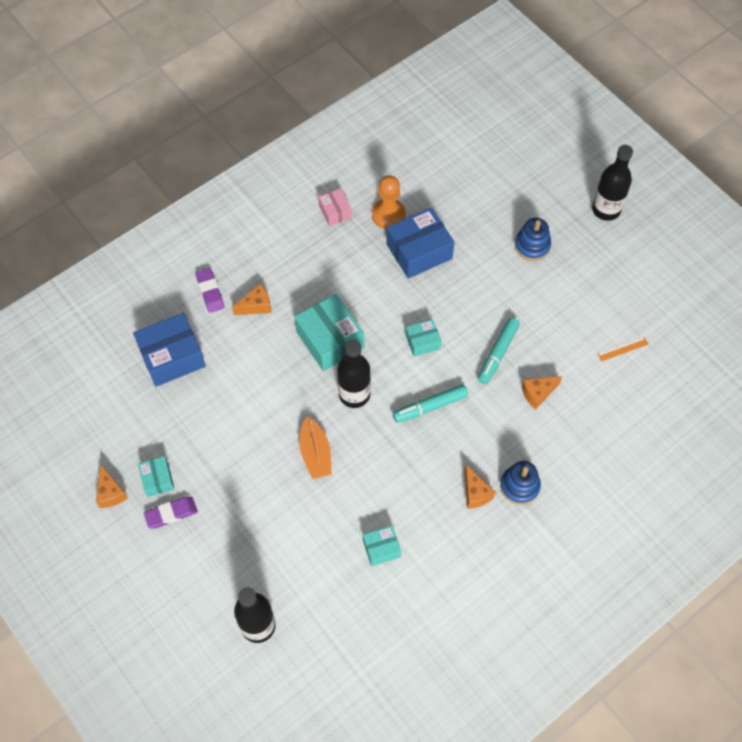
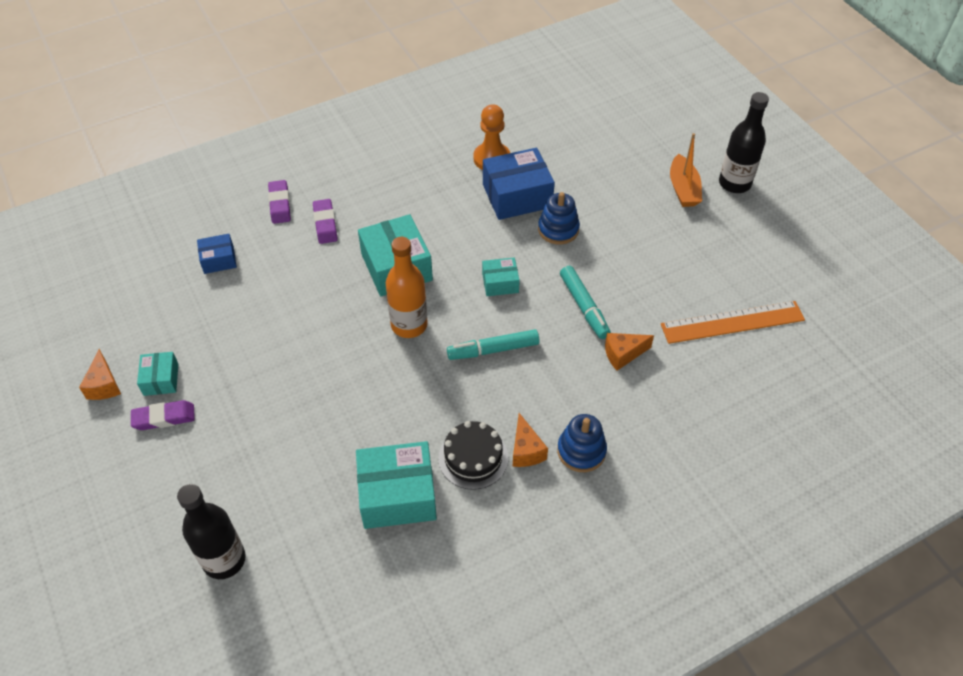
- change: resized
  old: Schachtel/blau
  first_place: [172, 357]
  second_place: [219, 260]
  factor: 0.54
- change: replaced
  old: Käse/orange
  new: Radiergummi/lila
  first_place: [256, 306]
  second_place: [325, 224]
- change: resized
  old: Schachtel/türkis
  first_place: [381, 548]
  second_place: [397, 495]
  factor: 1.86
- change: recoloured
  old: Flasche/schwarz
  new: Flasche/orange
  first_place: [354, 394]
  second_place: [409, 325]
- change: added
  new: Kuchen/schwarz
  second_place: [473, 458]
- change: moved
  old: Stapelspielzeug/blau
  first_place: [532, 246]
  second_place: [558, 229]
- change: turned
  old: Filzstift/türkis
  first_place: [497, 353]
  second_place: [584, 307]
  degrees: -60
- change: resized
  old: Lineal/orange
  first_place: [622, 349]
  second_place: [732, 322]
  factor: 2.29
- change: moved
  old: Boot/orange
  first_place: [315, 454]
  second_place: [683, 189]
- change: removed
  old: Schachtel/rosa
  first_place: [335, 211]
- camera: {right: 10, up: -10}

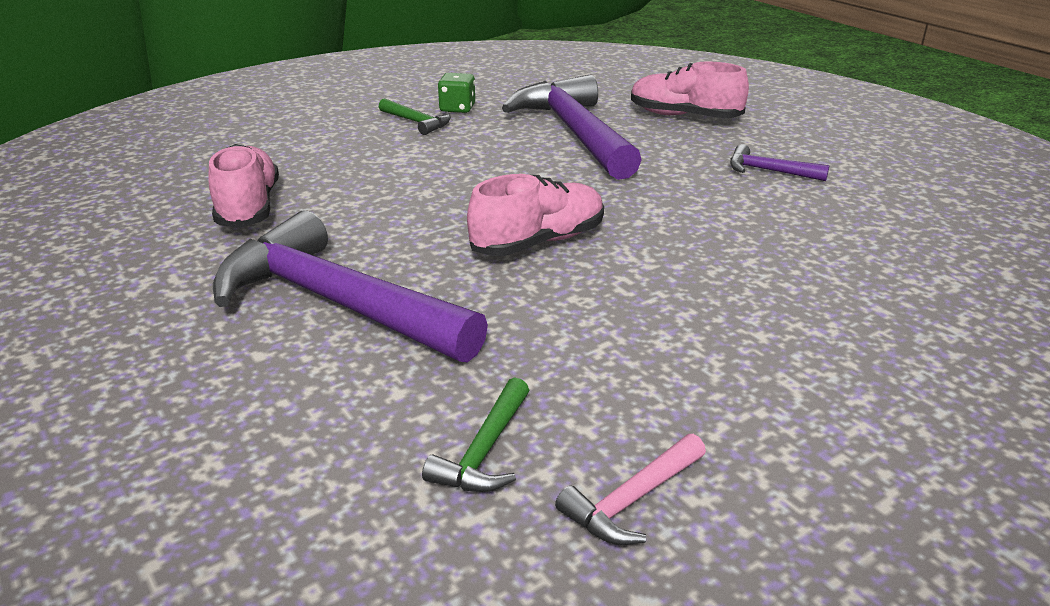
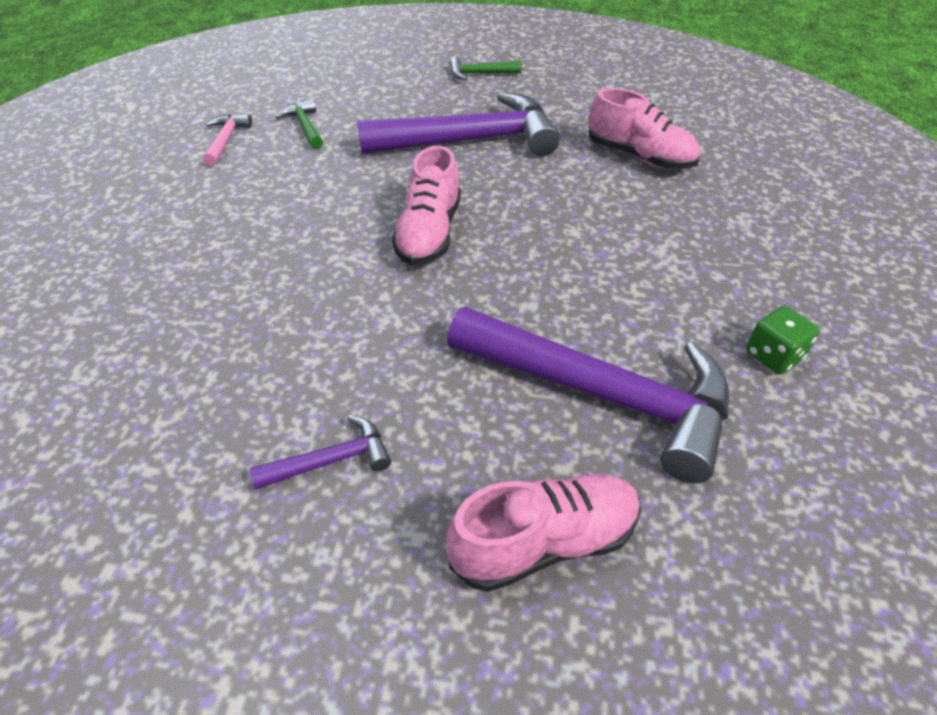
- change: moved
  old: Hammer/grün
  first_place: [416, 122]
  second_place: [480, 74]
- camera: {right: 135, up: 15}

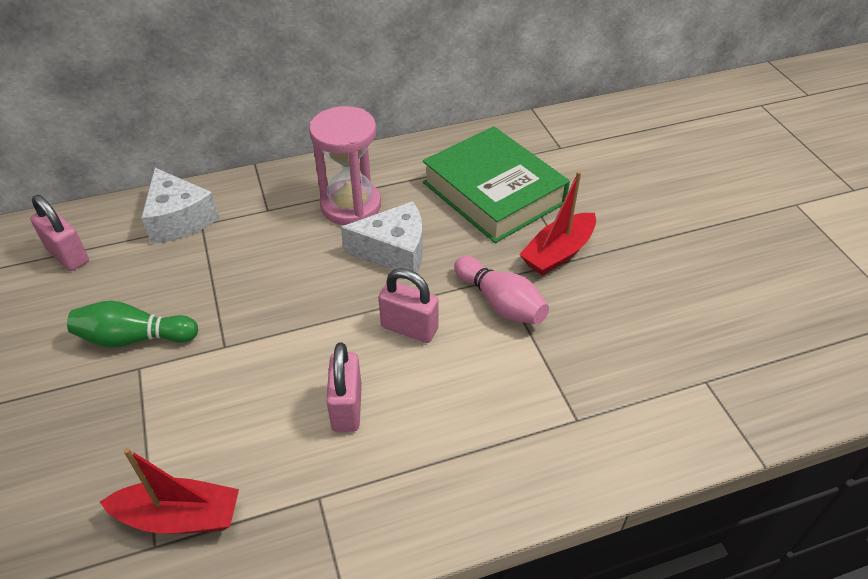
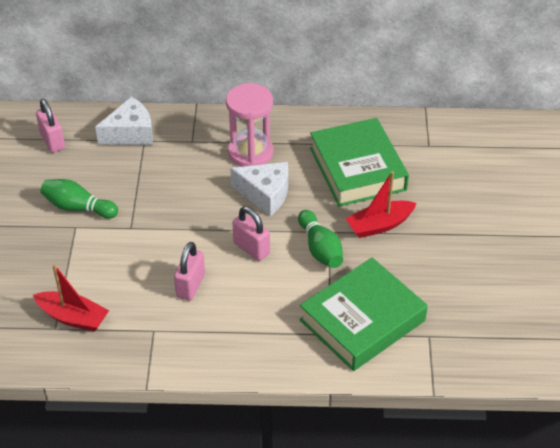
- change: turned
  old: Käse/weiß
  first_place: [179, 219]
  second_place: [130, 133]
  degrees: -105
- change: recoloured
  old: Bowlingkegel/rosa
  new: Bowlingkegel/grün
  first_place: [501, 303]
  second_place: [320, 248]
- change: added
  new: Buch/grün
  second_place: [362, 320]
- camera: {right: 20, up: 0}

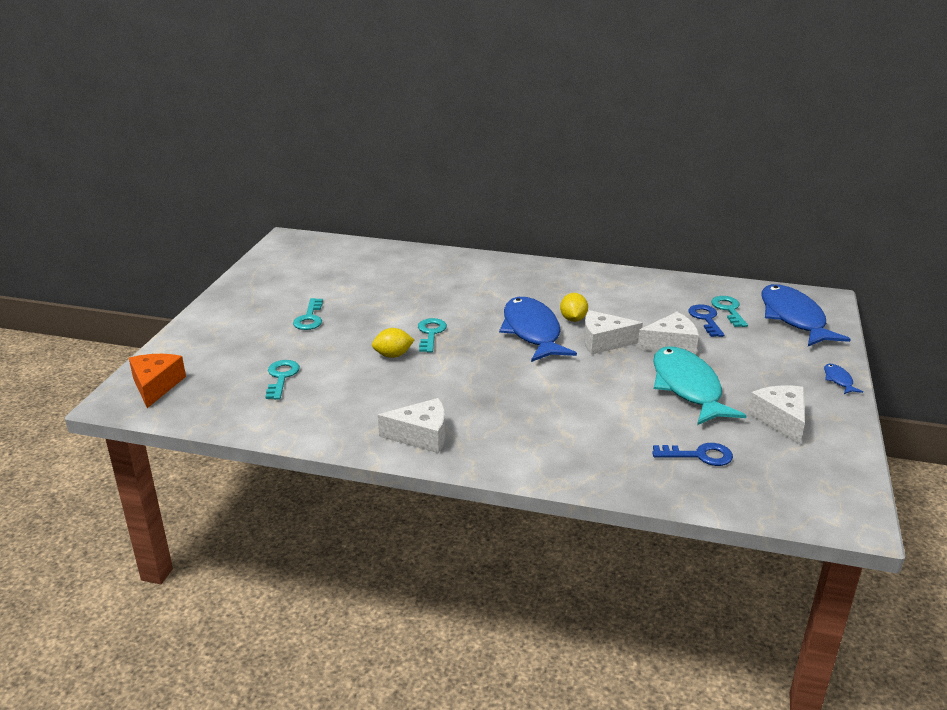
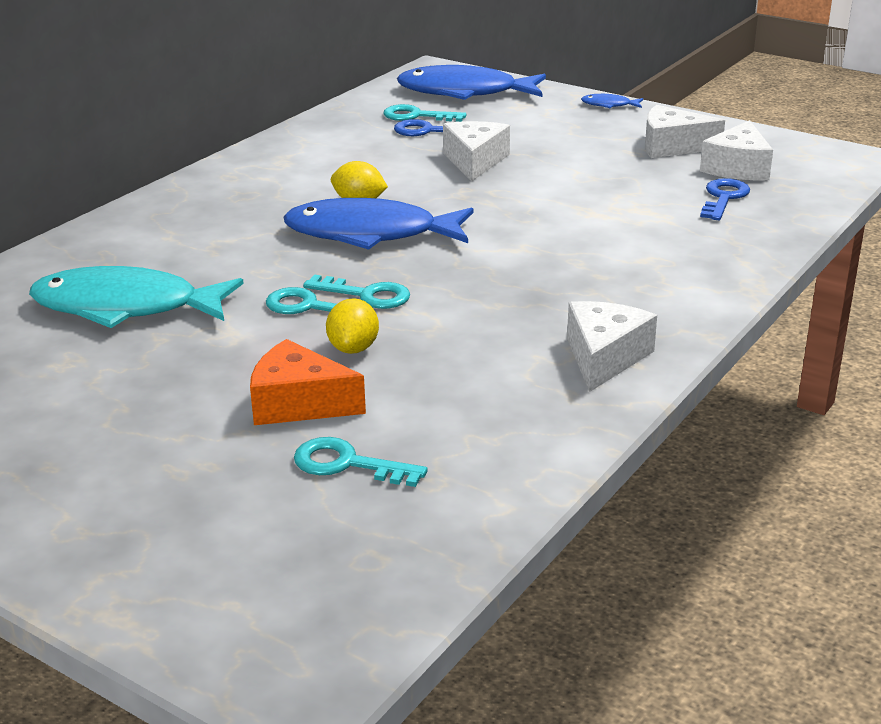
- change: moved
  old: Fisch/türkis
  first_place: [687, 387]
  second_place: [125, 307]
- change: moved
  old: Käse/orange
  first_place: [156, 386]
  second_place: [298, 403]
- change: moved
  old: Schlüssel/türkis
  first_place: [309, 318]
  second_place: [366, 295]
- change: moved
  old: Käse/weiß
  first_place: [604, 342]
  second_place: [737, 168]
- camera: {right: -70, up: 0}

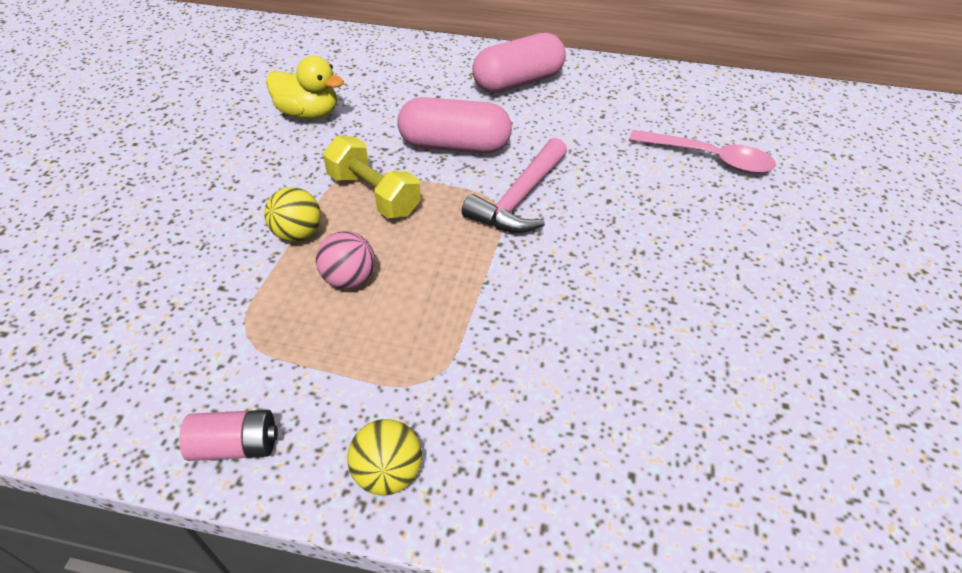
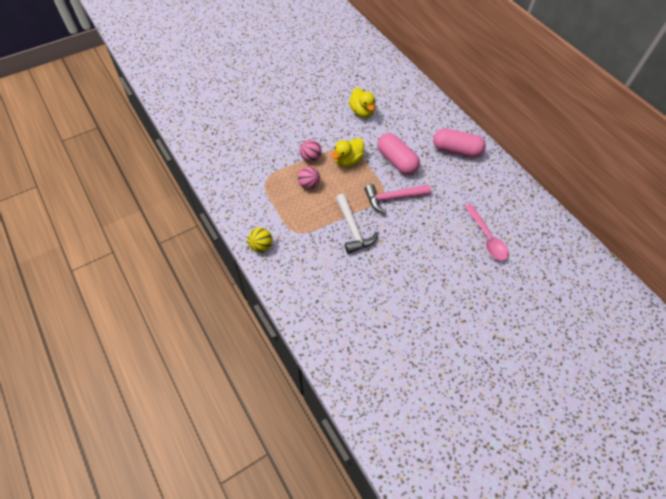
- change: recoloured
  old: Ball/gelb
  new: Ball/rosa
  first_place: [298, 234]
  second_place: [310, 158]
- change: replaced
  old: Hantel/gelb
  new: Ente/gelb
  first_place: [374, 194]
  second_place: [348, 161]
- change: added
  new: Hammer/weiß
  second_place: [353, 229]
- change: removed
  old: Batterie/rosa
  first_place: [236, 446]
- camera: {right: 45, up: 10}

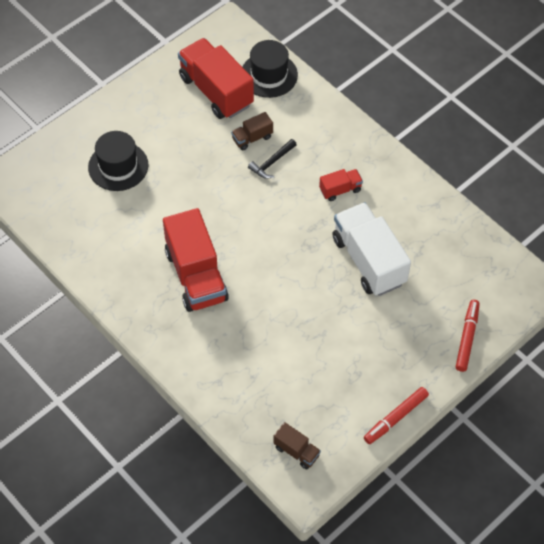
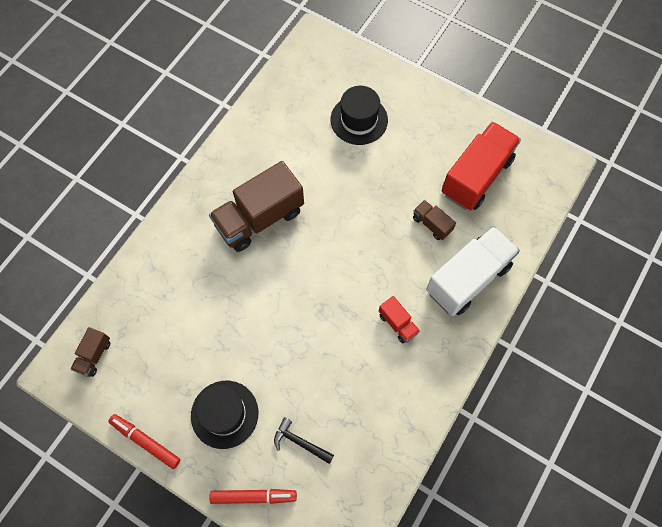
- change: moved
  old: Hut/schwarz
  first_place: [269, 75]
  second_place: [224, 414]
- change: recoloured
  old: Lastwagen/rot
  new: Lastwagen/braun
  first_place: [196, 275]
  second_place: [259, 218]
- change: moved
  old: Hammer/schwarz
  first_place: [272, 162]
  second_place: [300, 442]
- change: moved
  old: Lastwagen/weiß
  first_place: [368, 260]
  second_place: [468, 278]
- camera: {right: 75, up: 10}

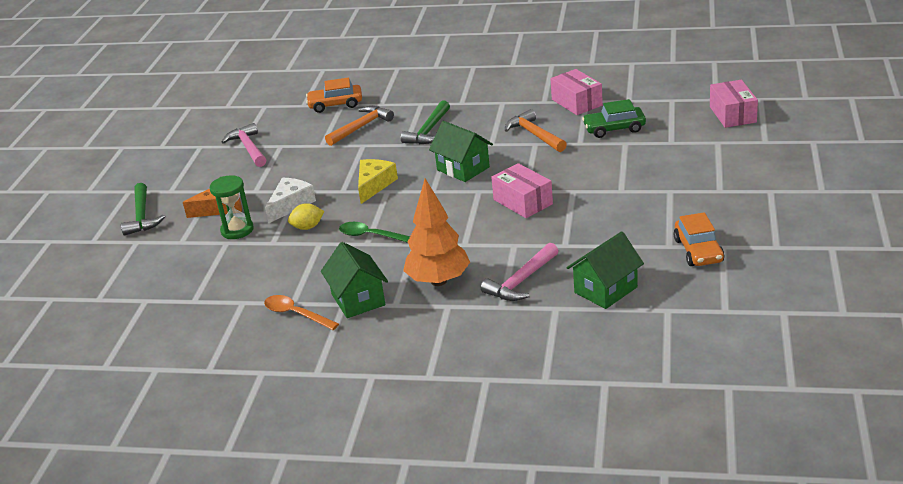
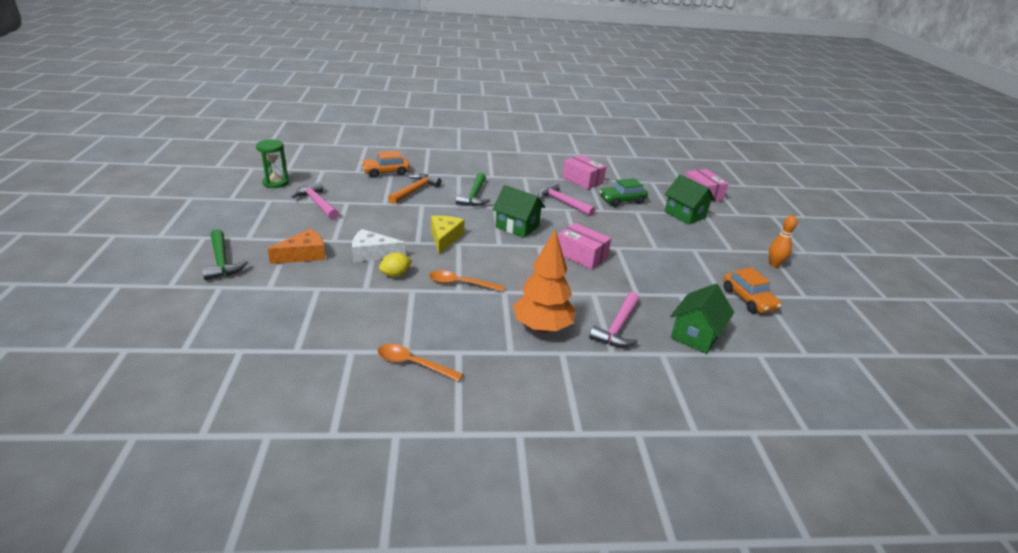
- change: moved
  old: Sanduhr/grün
  first_place: [237, 230]
  second_place: [275, 183]
- change: turned
  old: Käse/weiß
  first_place: [291, 205]
  second_place: [372, 253]
  degrees: -105
- change: recoloured
  old: Löffel/grün
  new: Löffel/orange
  first_place: [371, 236]
  second_place: [460, 283]
- change: recoloured
  old: Hammer/orange
  new: Hammer/rosa
  first_place: [534, 135]
  second_place: [562, 202]
- change: moved
  old: Haus/grün
  first_place: [358, 300]
  second_place: [685, 215]
- change: added
  new: Bowlingkegel/orange
  second_place: [774, 264]
- camera: {right: -20, up: 0}

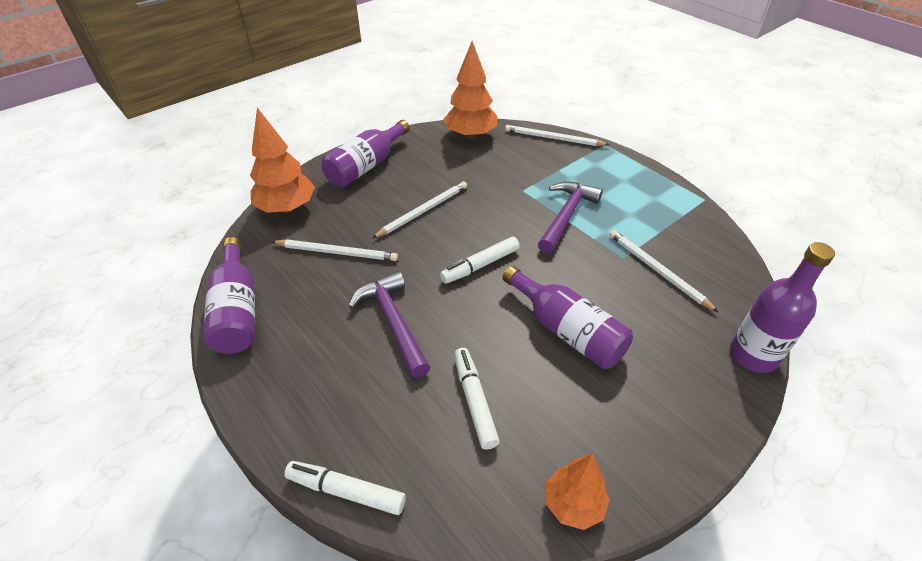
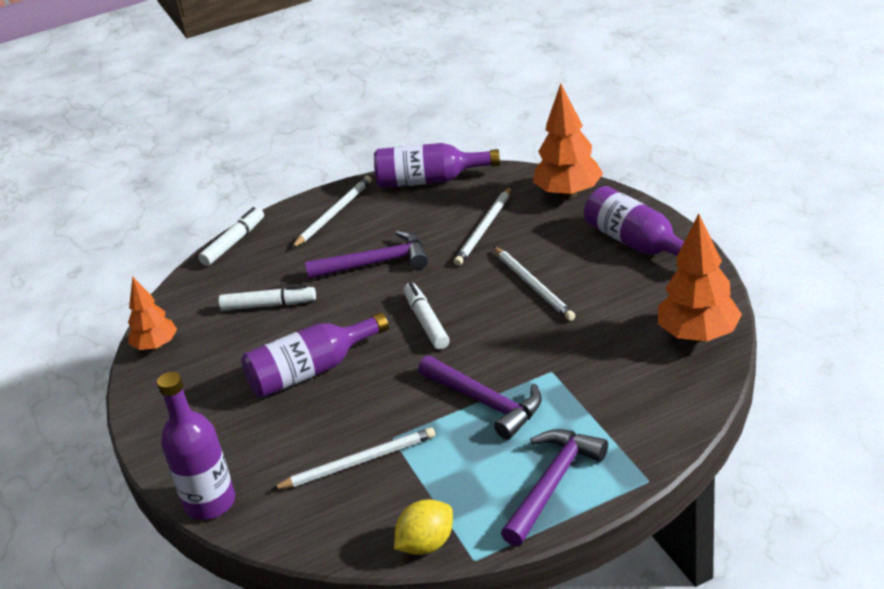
- change: moved
  old: Bleistift/weiß
  first_place: [553, 138]
  second_place: [334, 213]
- change: added
  new: Zitrone/gelb
  second_place: [426, 544]
- change: added
  new: Hammer/lila
  second_place: [553, 483]
- camera: {right: 110, up: -10}

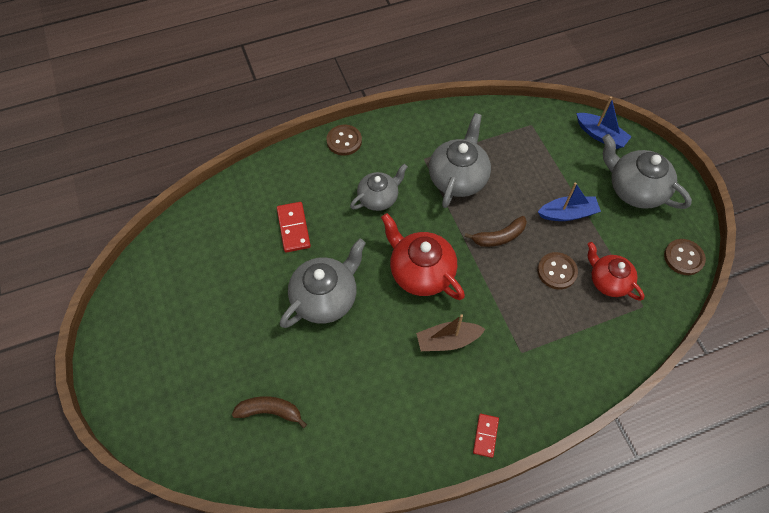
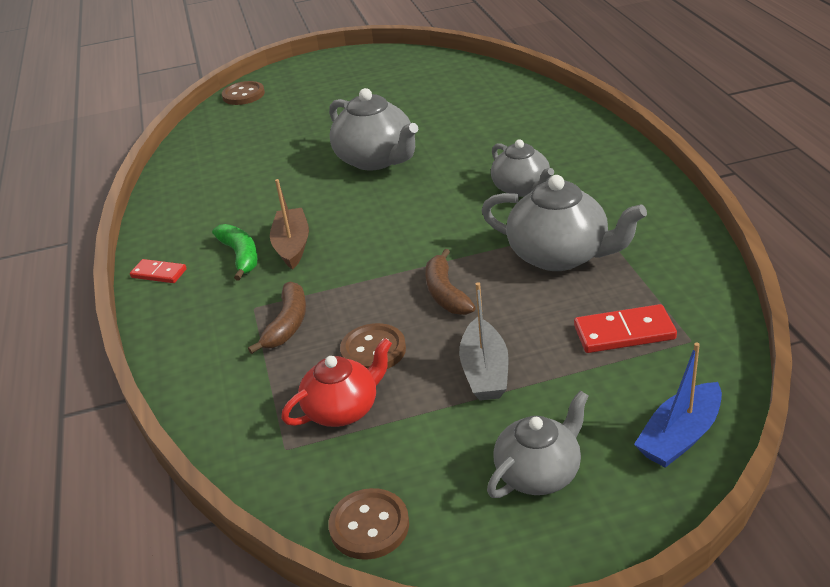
- change: added
  new: Banane/grün
  second_place: [240, 256]
- change: moved
  old: Knopf/braun
  first_place: [344, 141]
  second_place: [243, 95]
- change: moved
  old: Banane/braun
  first_place: [270, 411]
  second_place: [287, 324]
- change: recoloured
  old: Boot/blau
  new: Boot/grau
  first_place: [567, 213]
  second_place: [485, 372]
- change: resized
  old: Teekanne/grau
  first_place: [634, 189]
  second_place: [539, 473]
  factor: 0.66
- change: moved
  old: Dominostein/rot
  first_place: [293, 228]
  second_place: [624, 332]
- change: removed
  old: Teekanne/rot
  first_place: [420, 272]
- camera: {right: 100, up: -25}

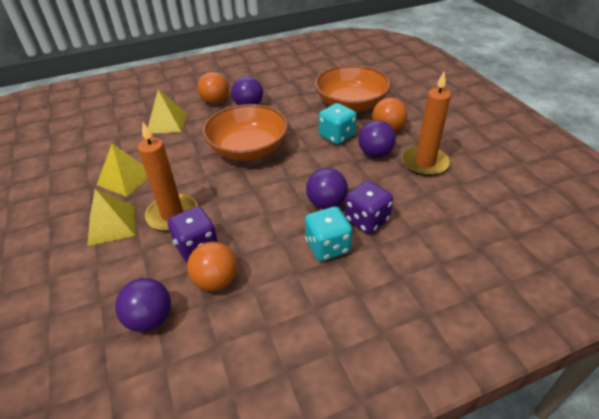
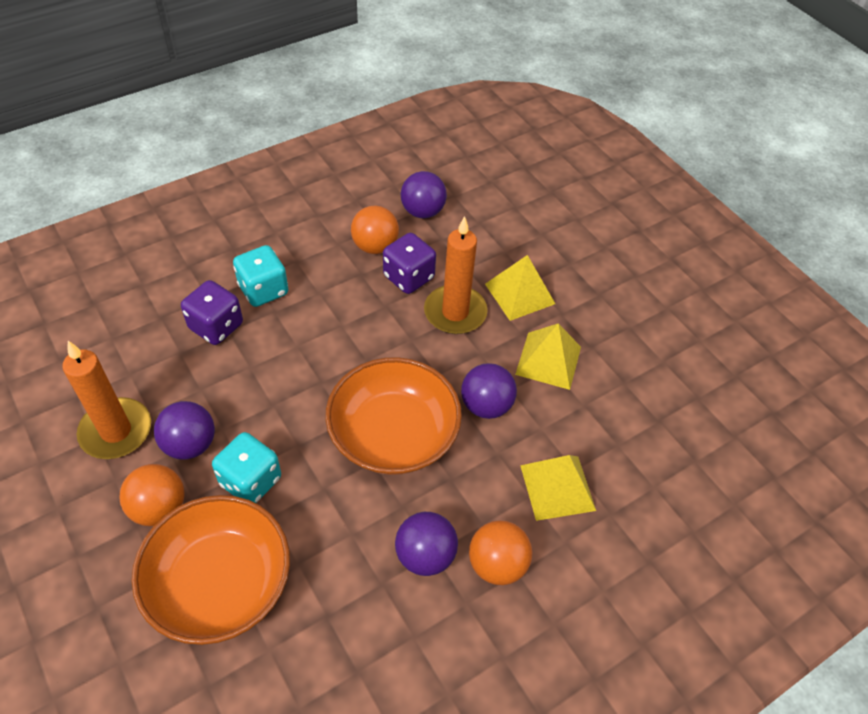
- change: moved
  old: Ball/lila
  first_place: [326, 204]
  second_place: [486, 405]
- camera: {right: 165, up: 10}

